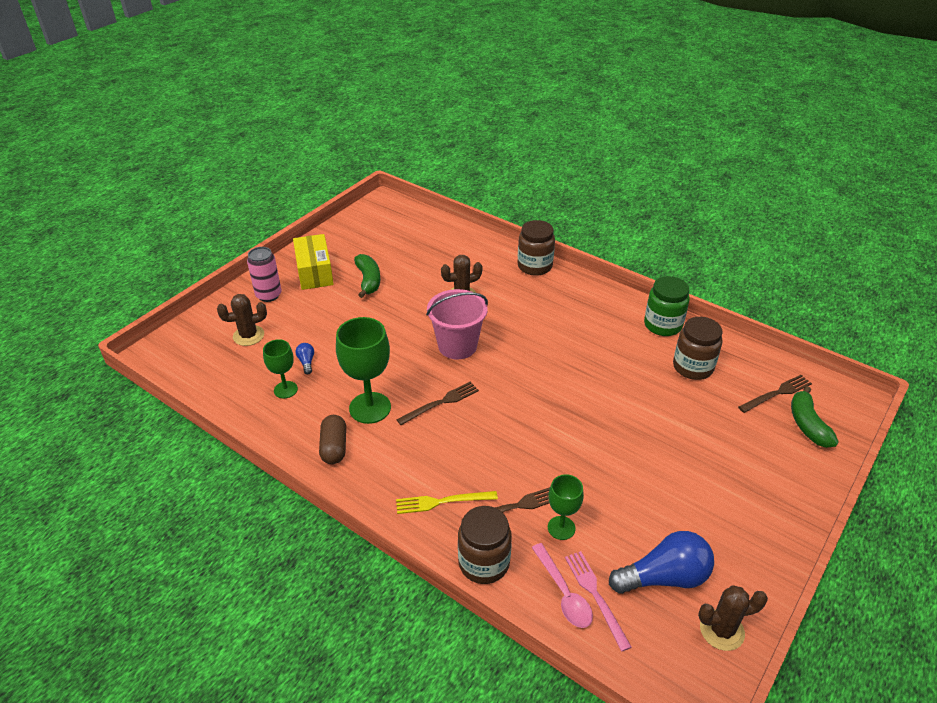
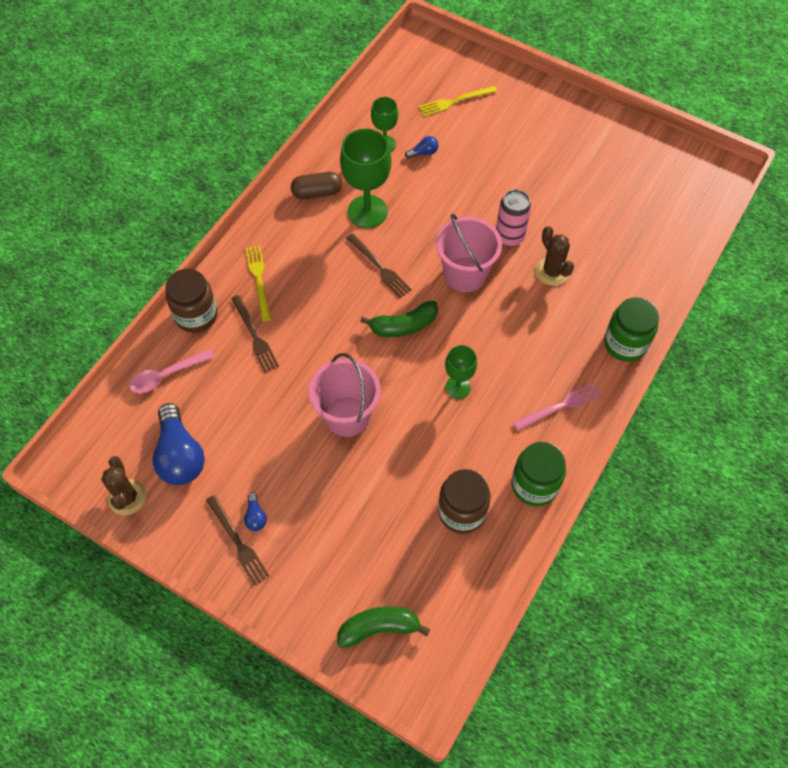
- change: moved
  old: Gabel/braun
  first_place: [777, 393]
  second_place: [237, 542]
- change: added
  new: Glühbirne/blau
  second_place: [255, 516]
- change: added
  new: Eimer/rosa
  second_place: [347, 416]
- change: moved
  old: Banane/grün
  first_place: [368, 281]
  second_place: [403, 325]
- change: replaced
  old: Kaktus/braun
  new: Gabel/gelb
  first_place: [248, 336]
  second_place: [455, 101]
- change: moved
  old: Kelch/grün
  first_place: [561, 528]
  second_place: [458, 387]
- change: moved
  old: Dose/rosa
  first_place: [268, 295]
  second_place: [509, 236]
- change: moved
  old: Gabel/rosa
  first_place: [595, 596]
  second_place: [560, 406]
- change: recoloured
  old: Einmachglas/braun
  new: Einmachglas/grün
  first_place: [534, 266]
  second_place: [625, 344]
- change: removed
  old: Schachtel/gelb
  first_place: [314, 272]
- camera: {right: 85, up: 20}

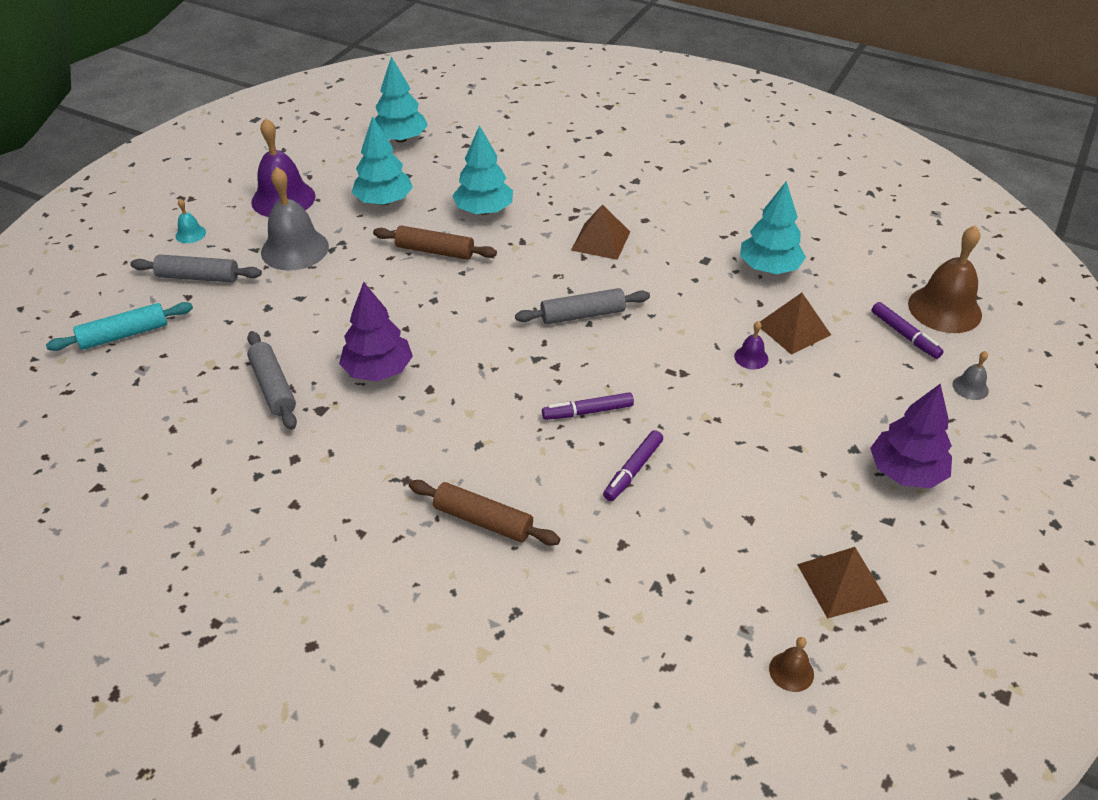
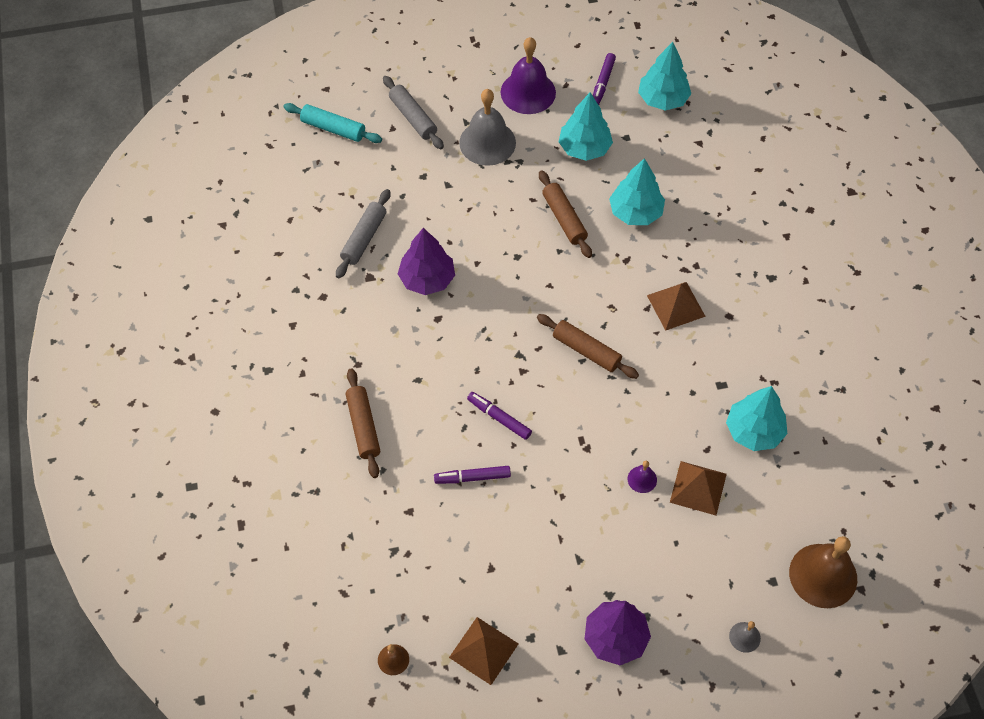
- change: recoloured
  old: Nudelholz/grau
  new: Nudelholz/braun
  first_place: [582, 315]
  second_place: [586, 350]
- change: moved
  old: Filzstift/lila
  first_place: [905, 335]
  second_place: [603, 83]
- change: removed
  old: Glocke/türkis
  first_place: [190, 234]
- camera: {right: 50, up: 15}

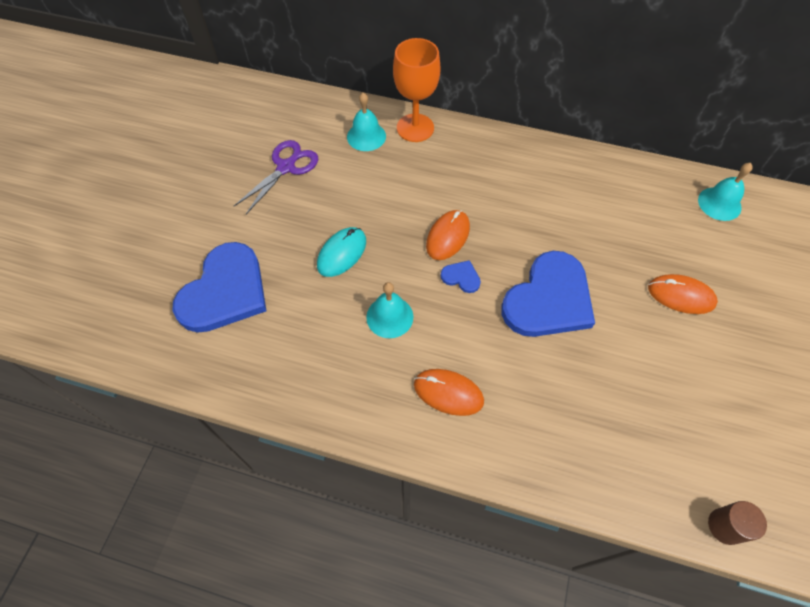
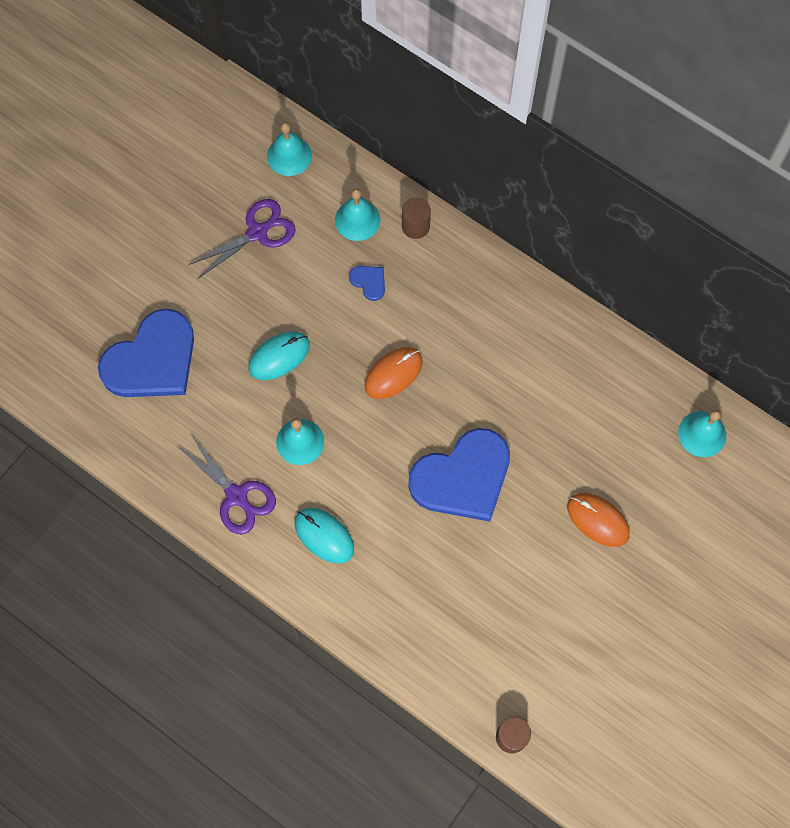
- change: added
  new: Schere/lila
  second_place: [236, 496]
- change: added
  new: Glocke/türkis
  second_place: [289, 155]
- change: recoloured
  old: Computermaus/orange
  new: Computermaus/türkis
  first_place: [448, 393]
  second_place: [324, 536]
- change: moved
  old: Herz/blau
  first_place: [461, 277]
  second_place: [369, 282]
- change: replaced
  old: Kelch/orange
  new: Vollzylinder/braun
  first_place: [415, 128]
  second_place: [415, 226]
- camera: {right: 20, up: 10}

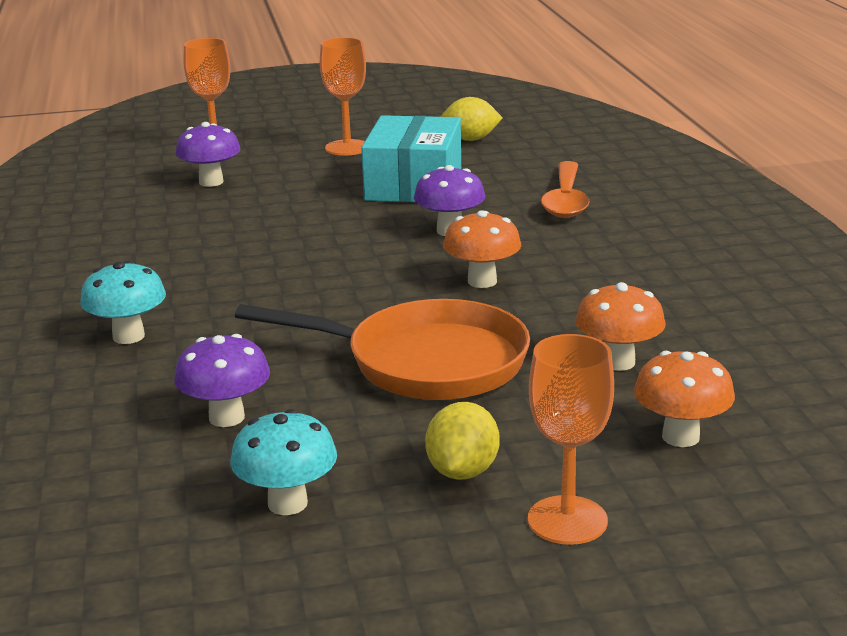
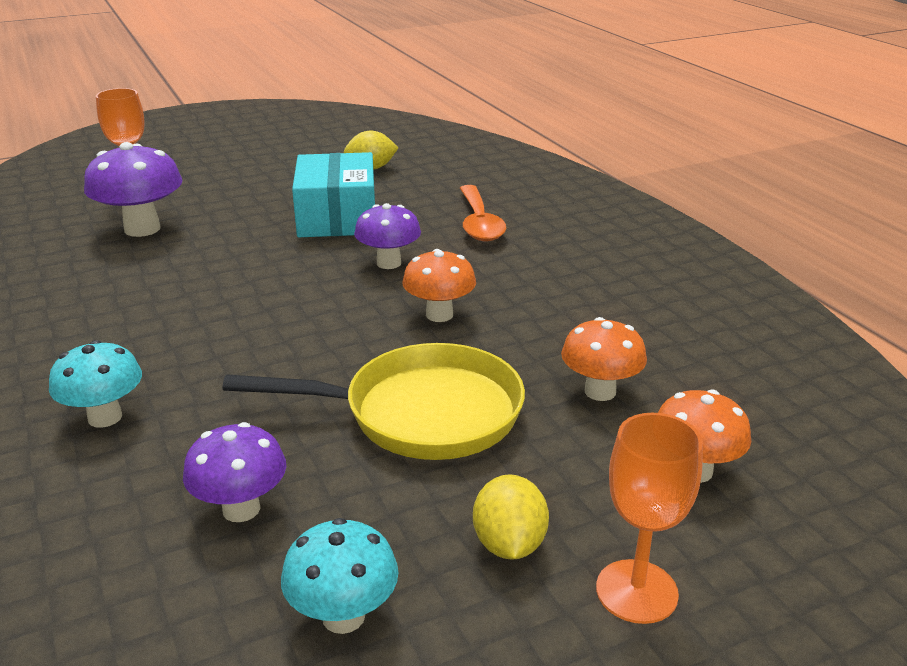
- change: resized
  old: Pilz/lila
  first_place: [211, 182]
  second_place: [142, 229]
  factor: 1.51
- change: recoloured
  old: Pfanne/orange
  new: Pfanne/gelb
  first_place: [425, 363]
  second_place: [421, 413]
- change: removed
  old: Kelch/orange
  first_place: [347, 148]
- camera: {right: -15, up: 5}

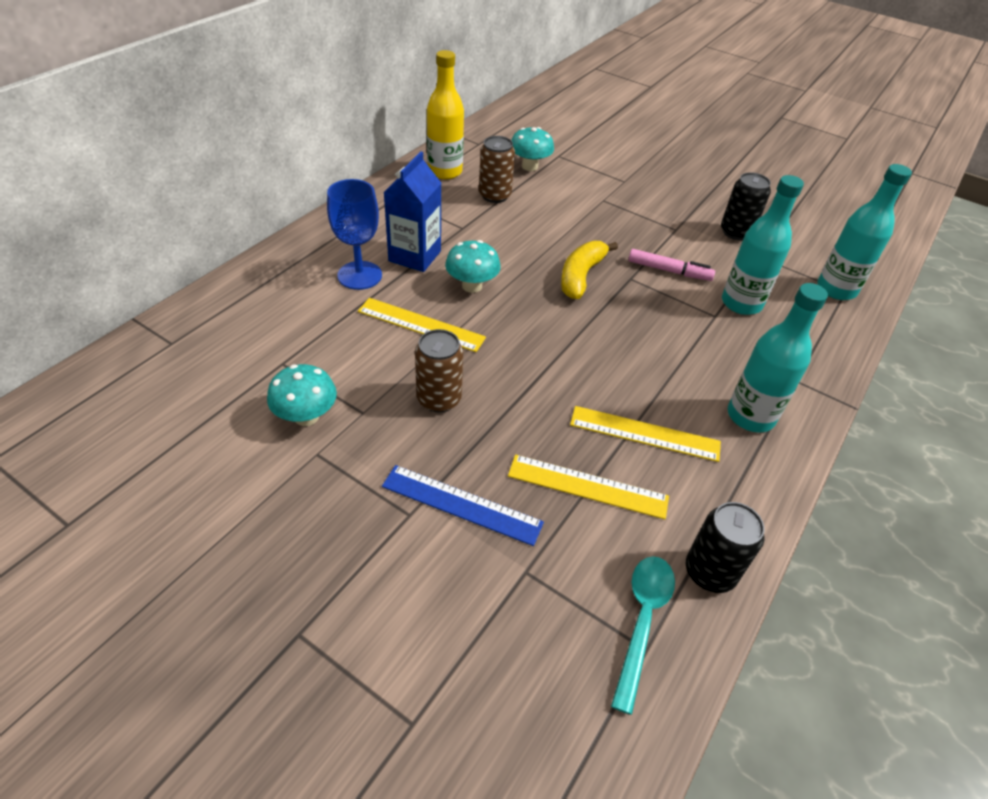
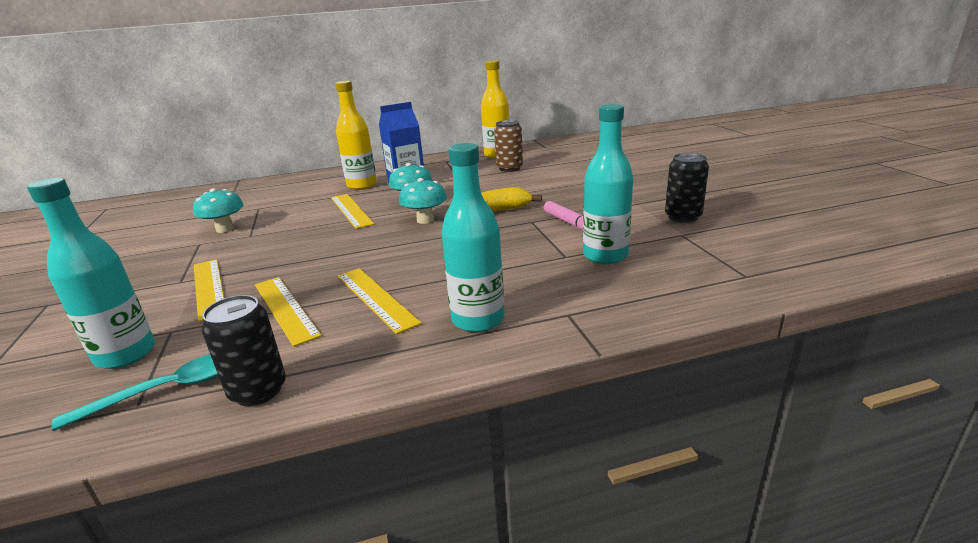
- change: moved
  old: Flasche/türkis
  first_place: [836, 289]
  second_place: [126, 354]
- change: recoloured
  old: Lineal/blau
  new: Lineal/gelb
  first_place: [461, 504]
  second_place: [209, 287]
- change: replaced
  old: Kelch/blau
  new: Flasche/gelb
  first_place: [359, 275]
  second_place: [362, 185]
- change: moved
  old: Pilz/türkis
  first_place: [529, 166]
  second_place: [425, 220]
- change: removed
  old: Dose/braun
  first_place: [439, 399]
- camera: {right: 45, up: -20}

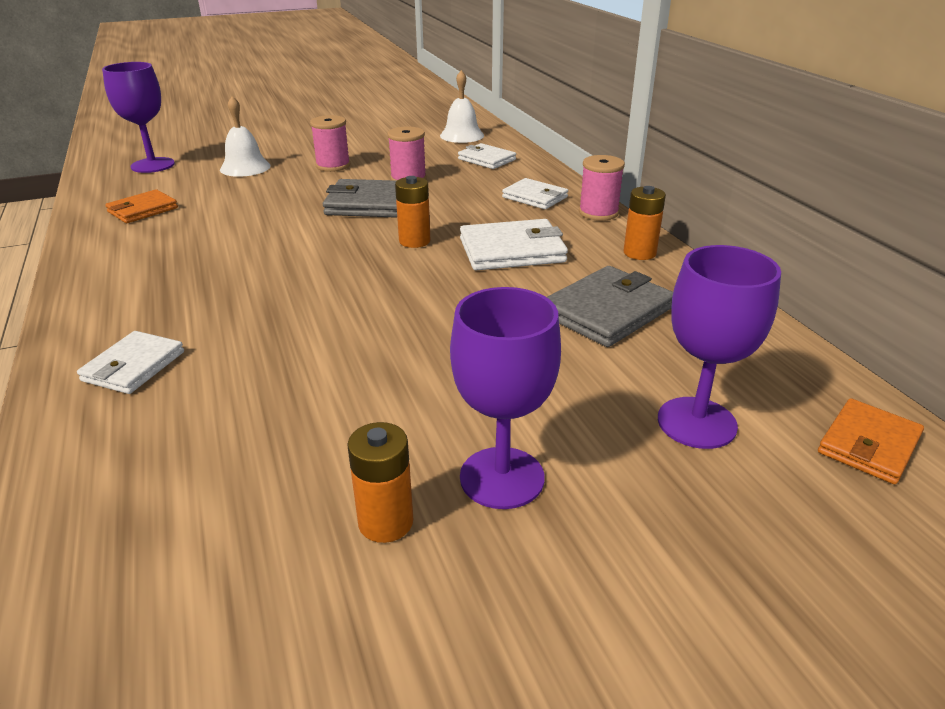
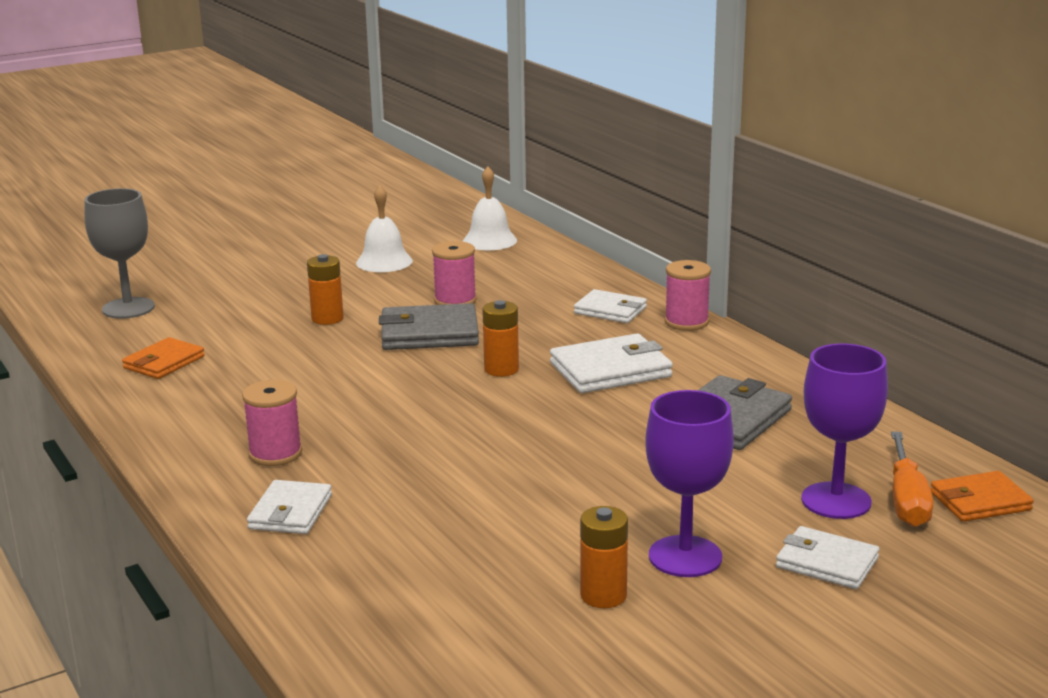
- change: recoloured
  old: Kelch/lila
  new: Kelch/grau
  first_place: [153, 165]
  second_place: [128, 308]
- change: moved
  old: Garnrolle/rosa
  first_place: [333, 166]
  second_place: [275, 454]
- change: moved
  old: Batterie/orange
  first_place: [639, 253]
  second_place: [327, 318]
- change: moved
  old: Glocke/weiß
  first_place: [245, 167]
  second_place: [384, 262]
- change: moved
  old: Geldbörse/weiß
  first_place: [486, 159]
  second_place: [827, 562]
- change: added
  new: Schraubenzieher/orange
  second_place: [907, 500]
- change: turned
  old: Geldbörse/orange
  first_place: [868, 445]
  second_place: [980, 501]
  degrees: 45
- camera: {right: -10, up: -10}

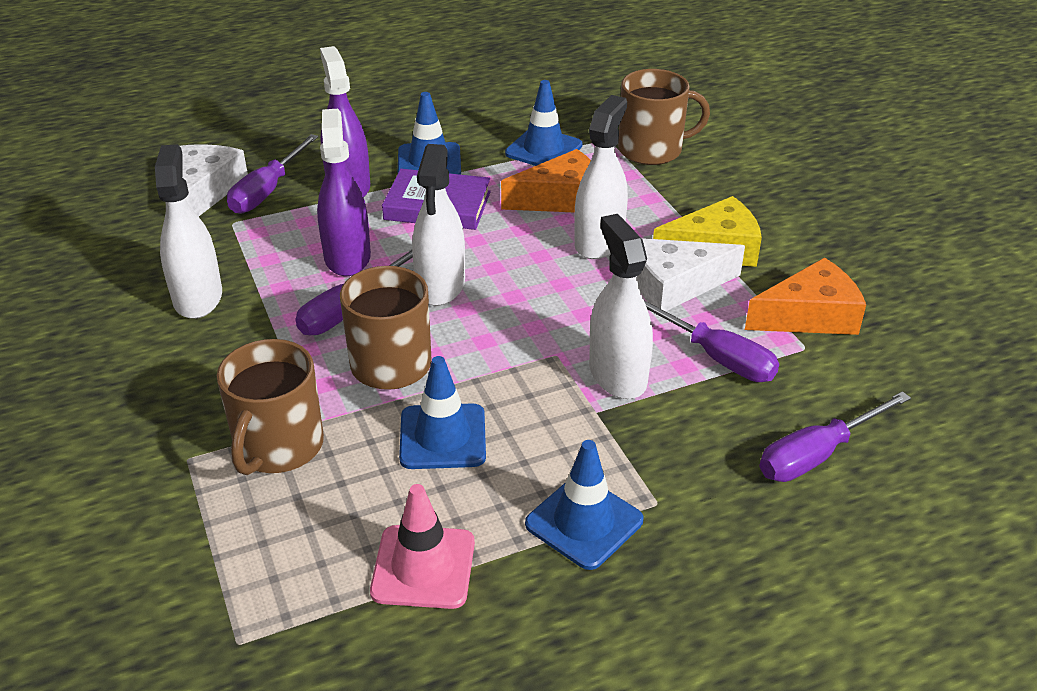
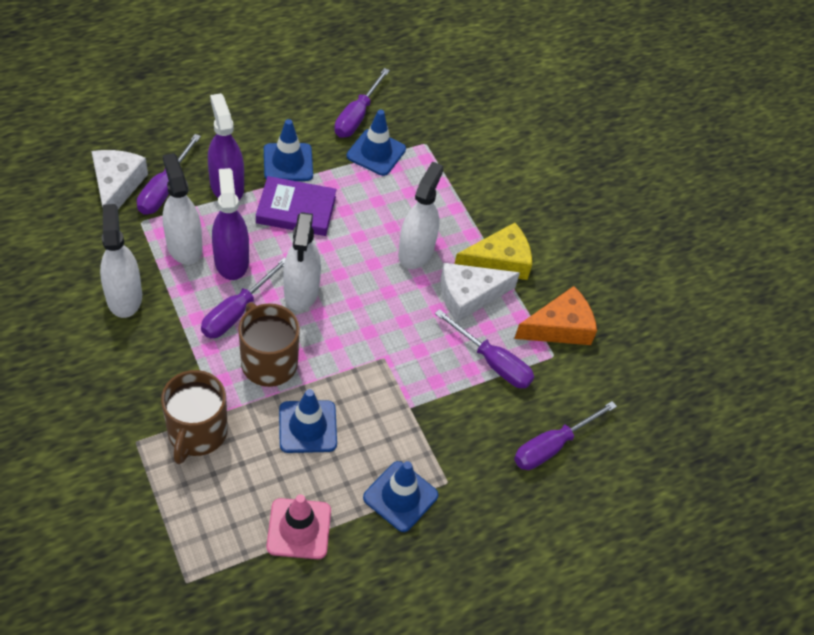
- change: moved
  old: Sprühflasche/weiß
  first_place: [617, 375]
  second_place: [184, 246]
- change: added
  new: Schraubenzieher/lila
  second_place: [357, 116]
- change: removed
  old: Käse/orange
  first_place: [561, 199]
- change: removed
  old: Tasse/braun
  first_place: [652, 150]
- camera: {right: -10, up: 15}

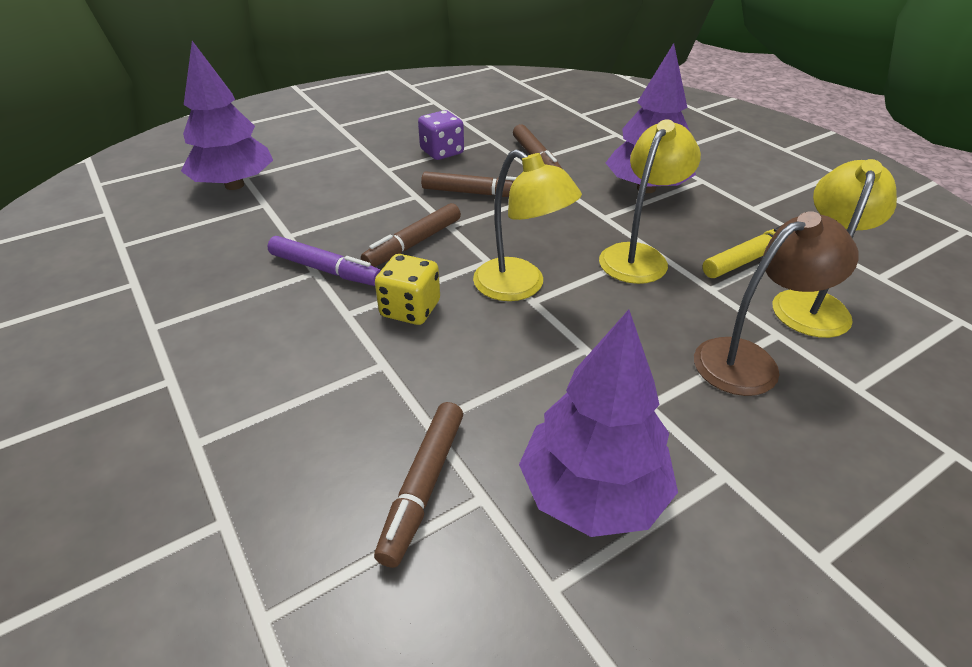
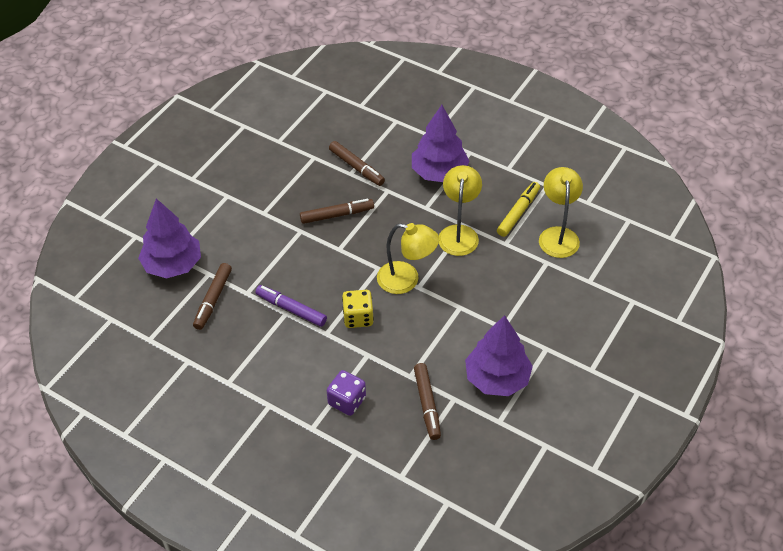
- change: moved
  old: Filzstift/braun
  first_place: [413, 244]
  second_place: [213, 300]
- change: turned
  old: Filzstift/lila
  first_place: [325, 269]
  second_place: [291, 309]
  degrees: -150
- change: moved
  old: Spielwürfel/lila
  first_place: [442, 152]
  second_place: [347, 401]
- change: removed
  old: Lampe/braun
  first_place: [750, 361]
- camera: {right: -25, up: 10}

